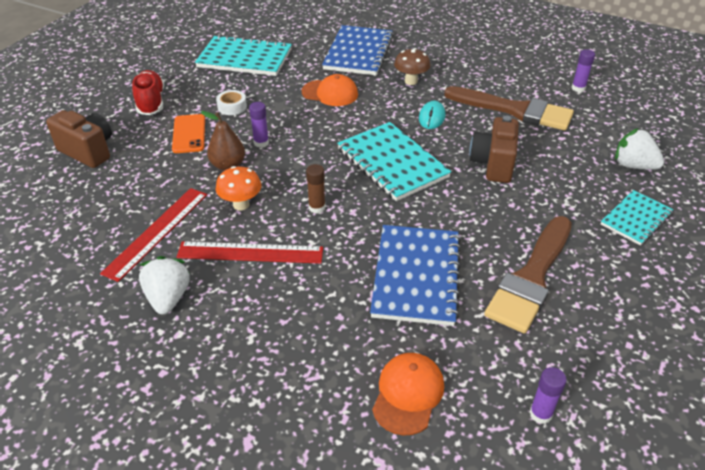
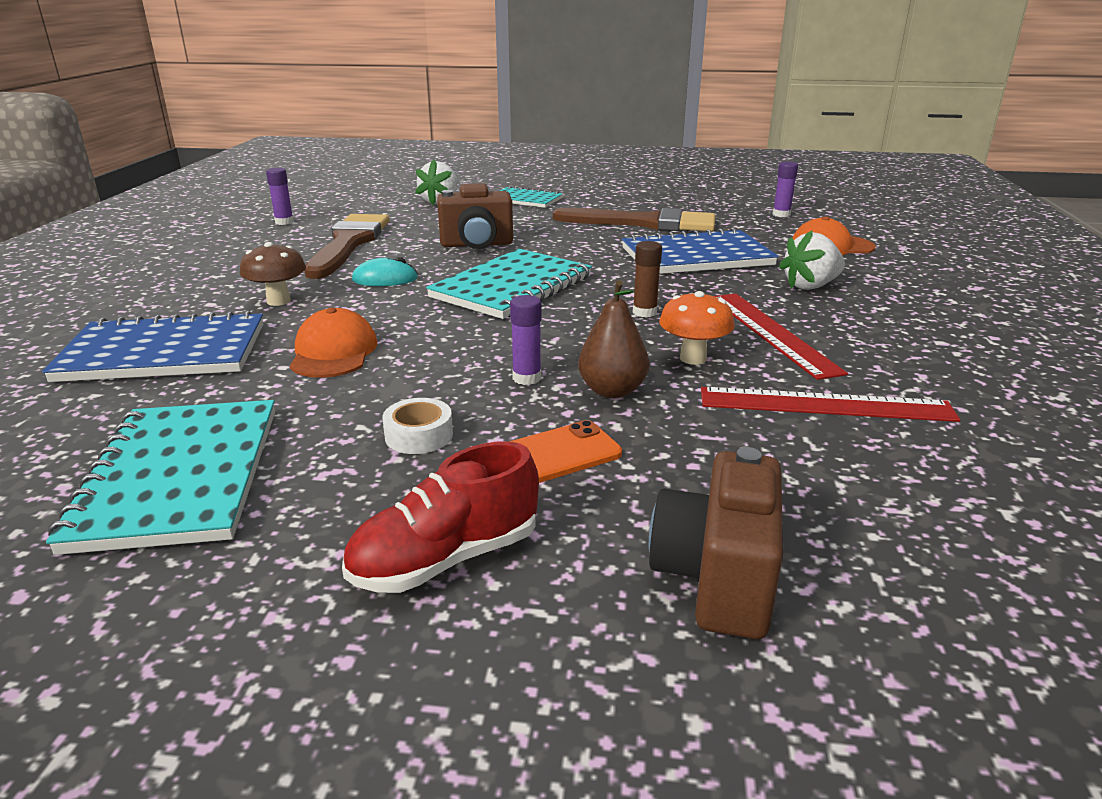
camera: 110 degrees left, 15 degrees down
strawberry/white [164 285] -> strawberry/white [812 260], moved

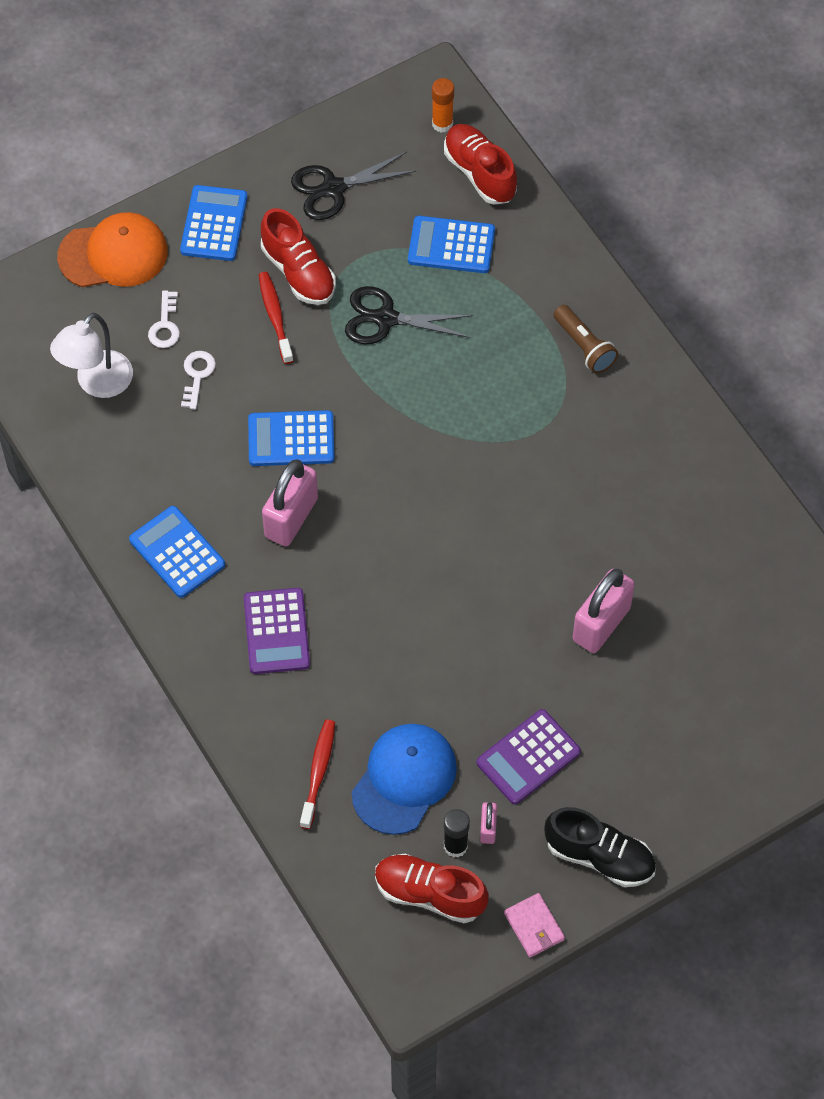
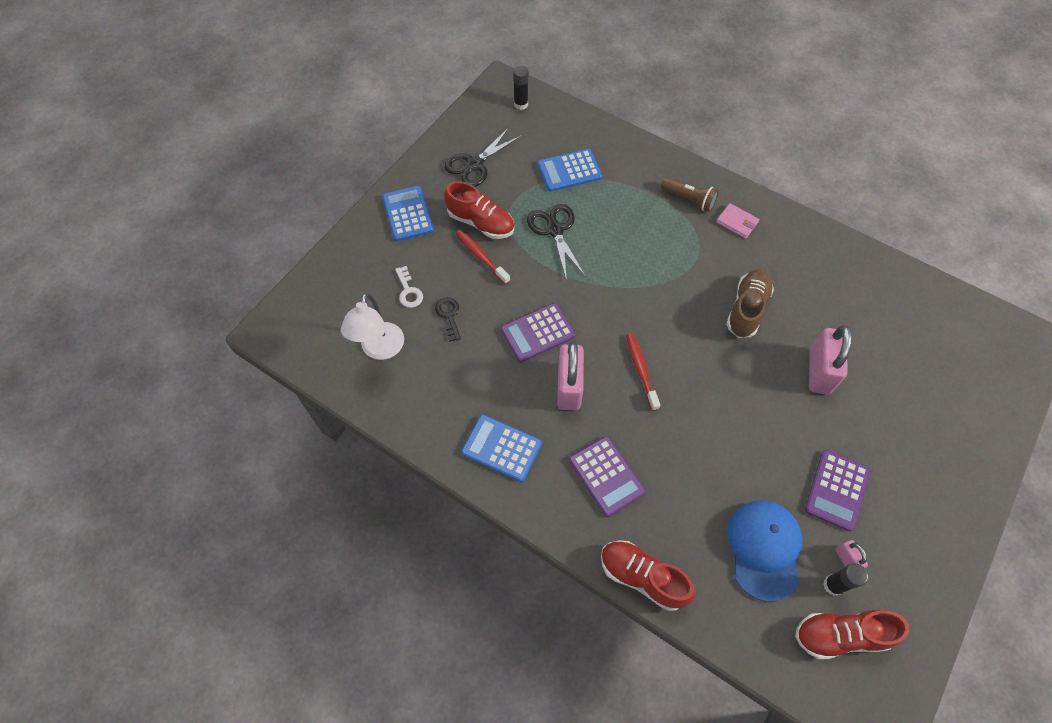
camera: 25 degrees left, 0 degrees up
glue/bright orange [443 105] -> glue/black [521 88]
lace-up shoe/red [480 164] -> lace-up shoe/red [648 575], moved
cap/bright orange [112 249] -> none
shears/black [409 315] -> shears/black [556 242], 90 degrees clockwise
key/white [198 380] -> key/black [448 319]
adding machine/blue [291 438] -> adding machine/royal purple [538 332]
toothbrush/red [317 774] -> toothbrush/red [643 372], moved
lace-up shoe/black [600 847] -> none
wallet/pink [534 925] -> wallet/pink [738 221], moved
none -> lace-up shoe/brown [750 303]

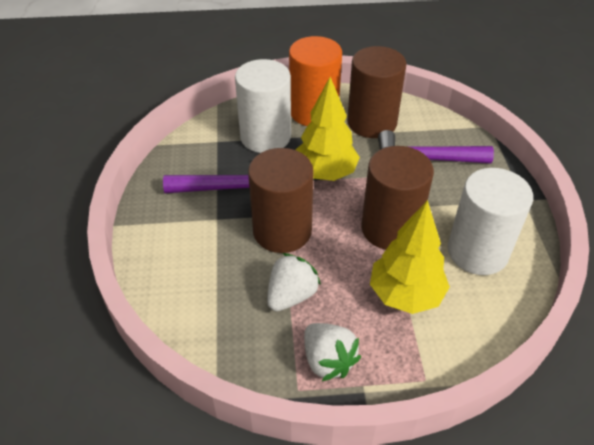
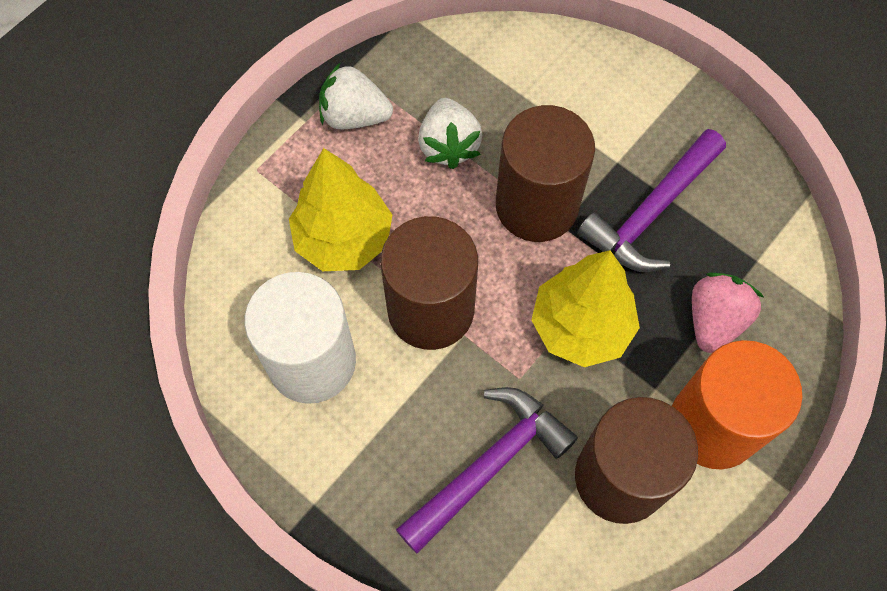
camera: 135 degrees right, 20 degrees up
cylinder shape/white [263 106] -> strawberry/pink [728 312]

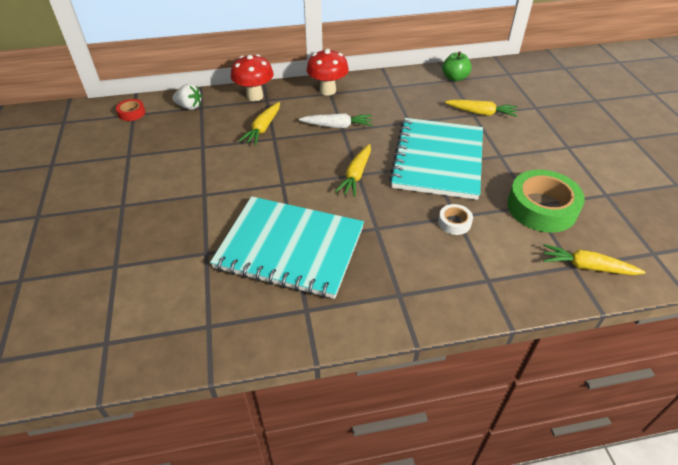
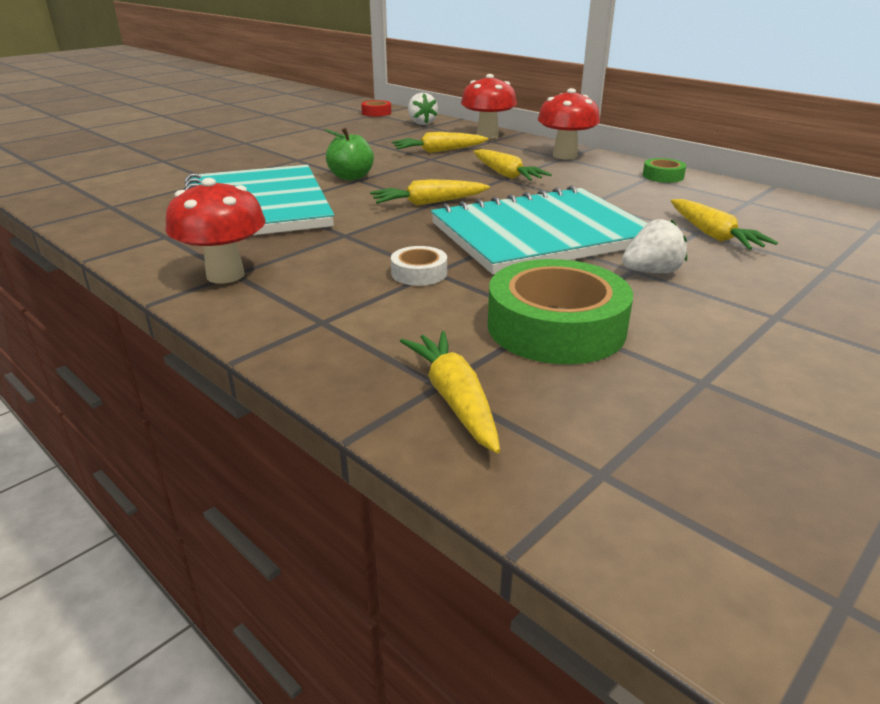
camera: 55 degrees right, 15 degrees down
apple/leaf-green [457 66] -> apple/leaf-green [349 154], moved
carrot/white [336 120] -> carrot/bright yellow [512 165]
none -> roll of tape/leaf-green [664 170]
none -> fungus/red [215 230]
none -> strawberry/white [654 246]

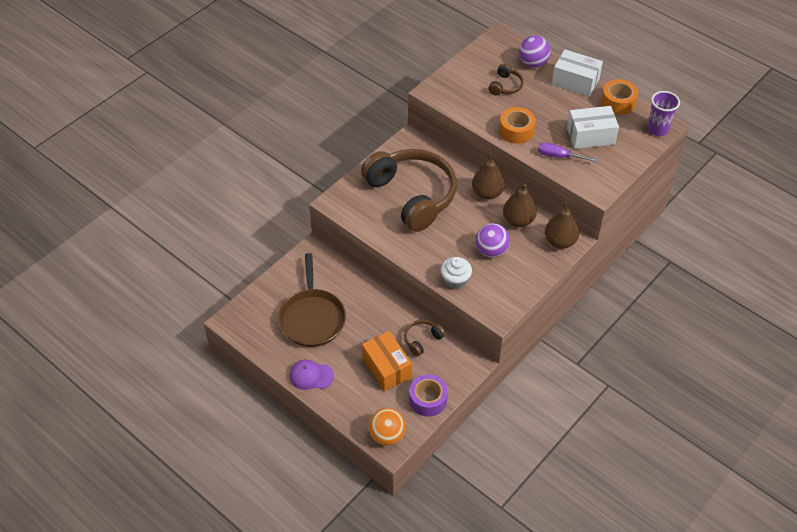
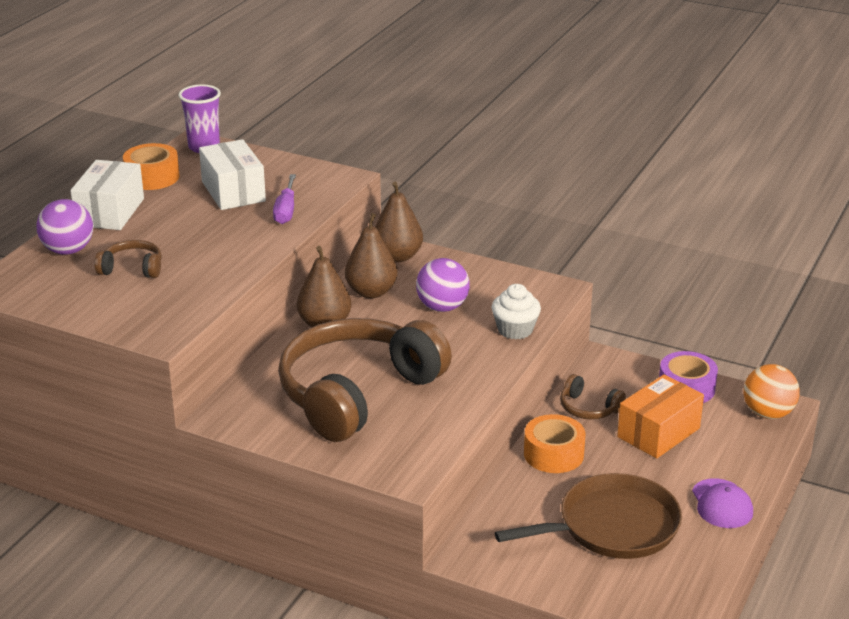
camera: 105 degrees left, 20 degrees down
roll of tape/bright orange [517 125] -> roll of tape/bright orange [554 443], moved

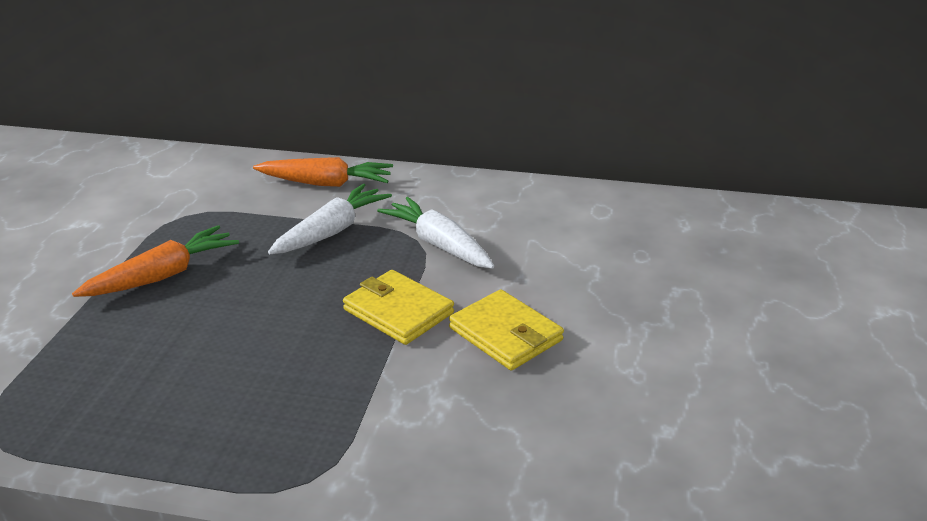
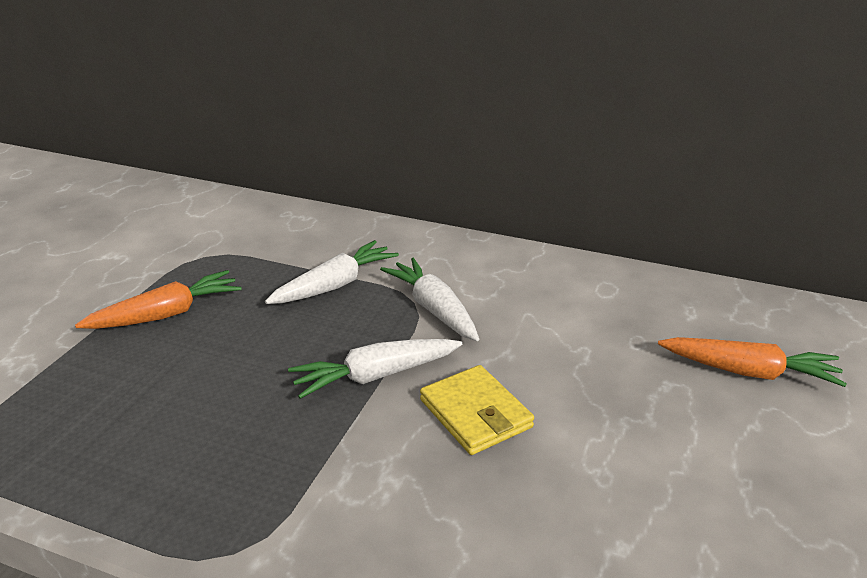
camera: 10 degrees right, 0 degrees up
carrot/bright orange [323 172] -> carrot/bright orange [752 362], moved
wallet/bright yellow [398 307] -> carrot/white [375 369]

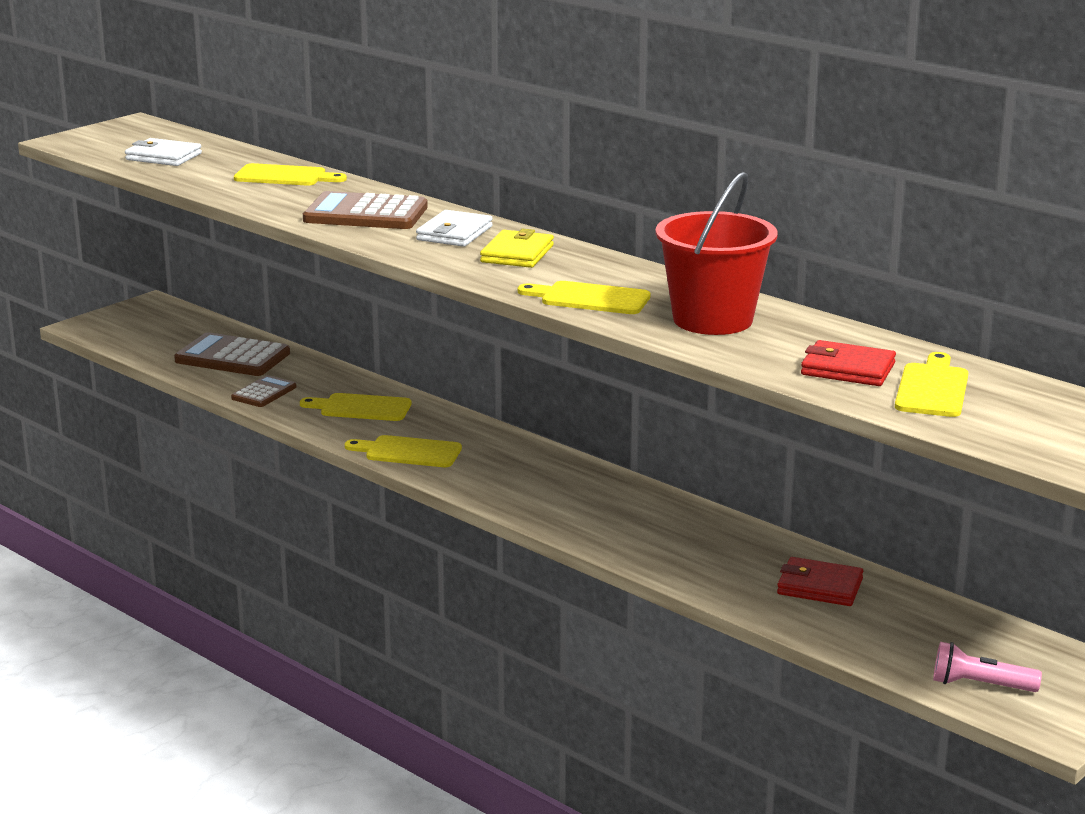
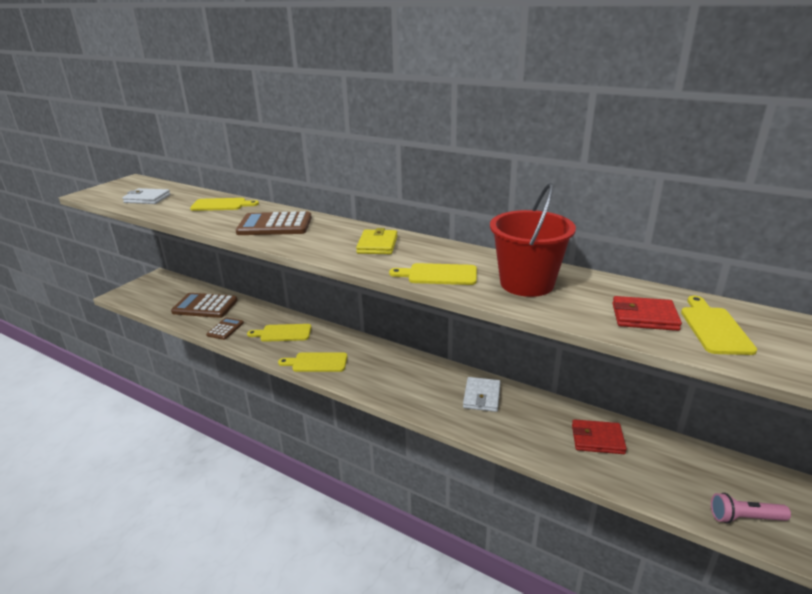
camera: 10 degrees left, 5 degrees up
wallet/white [454 228] -> wallet/white [481 394], moved

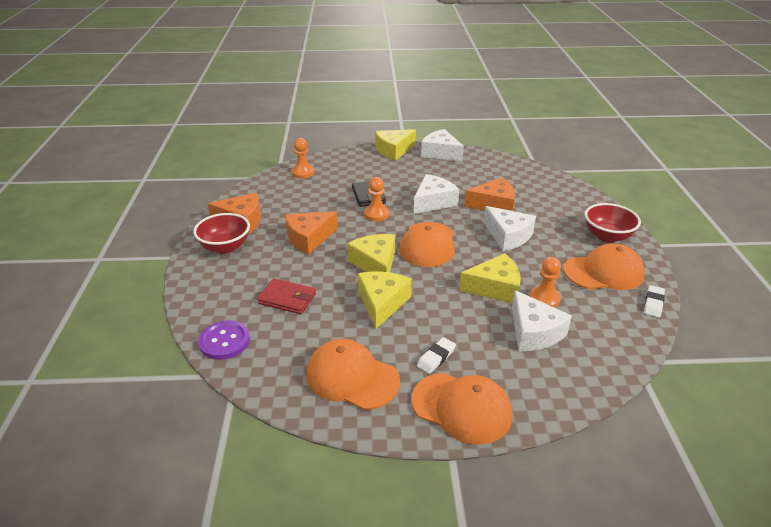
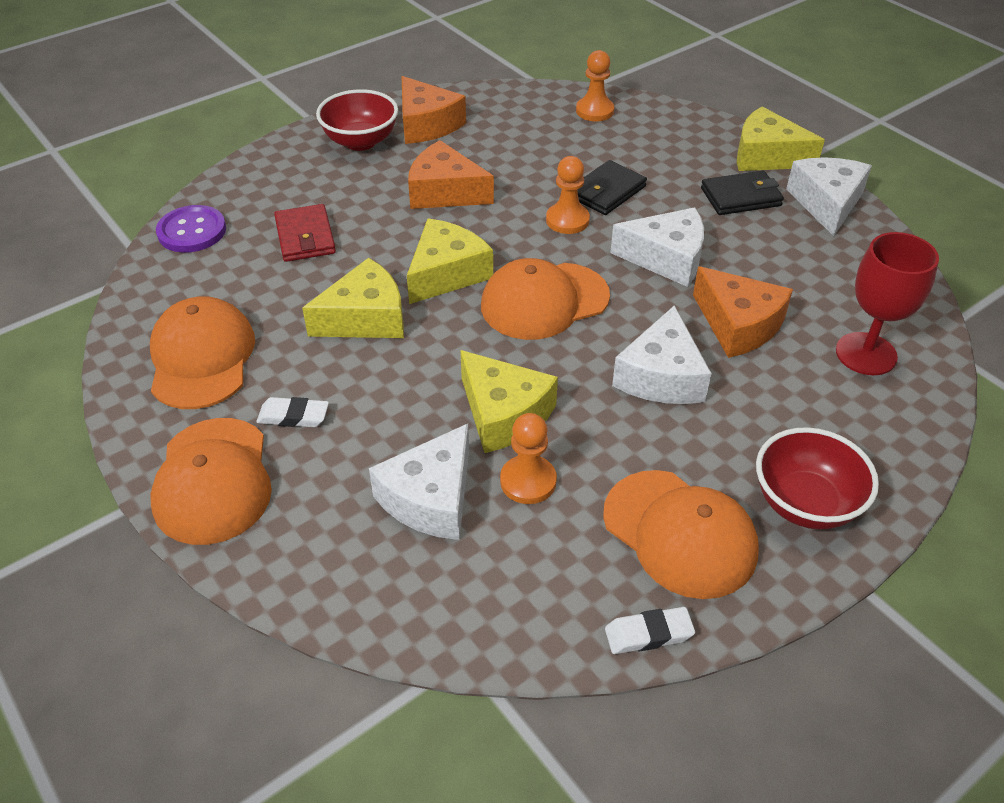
camera: 55 degrees right, 10 degrees up
none -> wallet/black [742 193]
none -> chalice/red [887 303]

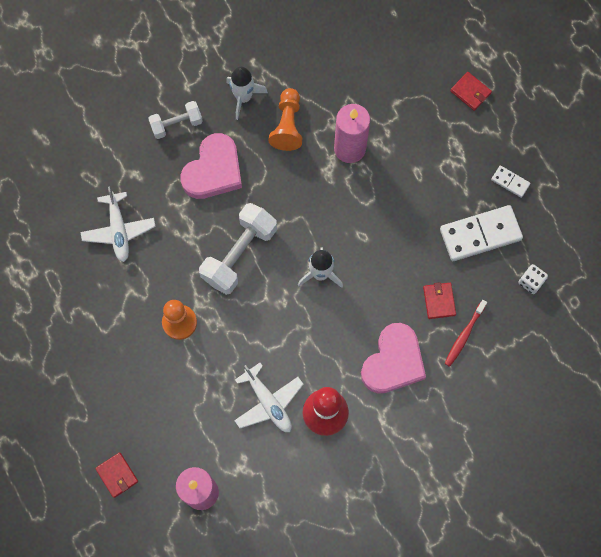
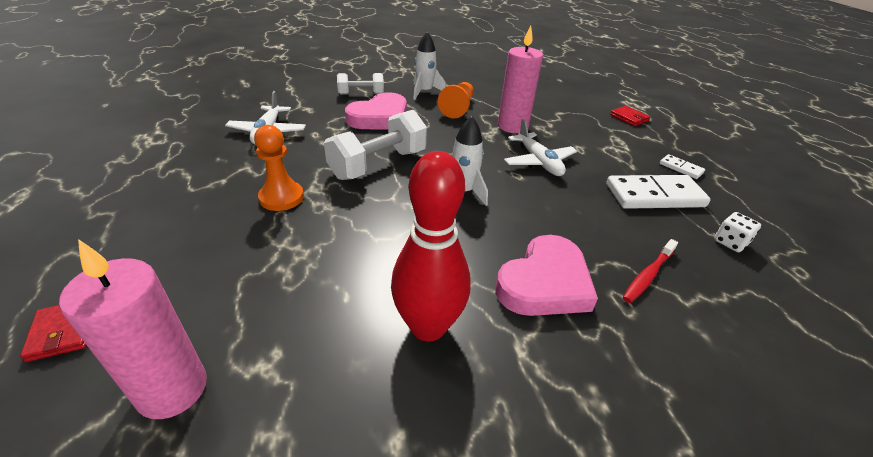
camera: 10 degrees right, 35 degrees down
wallet/red [439 300] -> none
plane/white [269 397] -> plane/white [540 147], moved

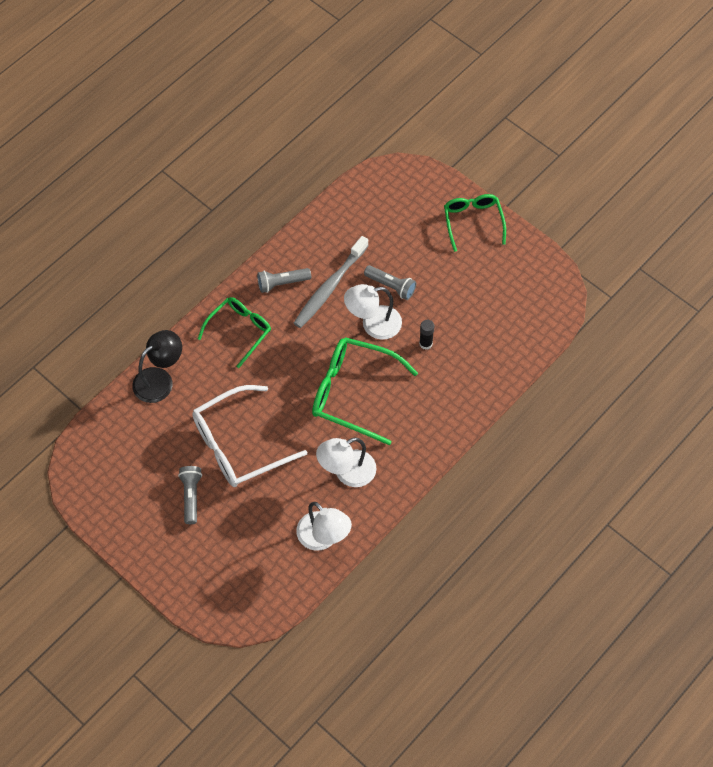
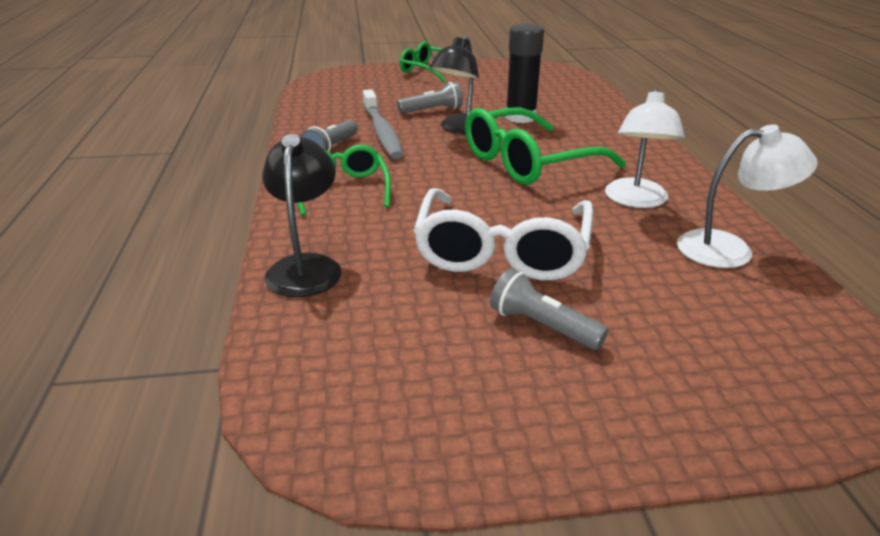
camera: 50 degrees left, 30 degrees down
desk lamp/white [373 312] -> desk lamp/black [454 85]
glue/black [427 335] -> glue/black [524 73], x1.90

